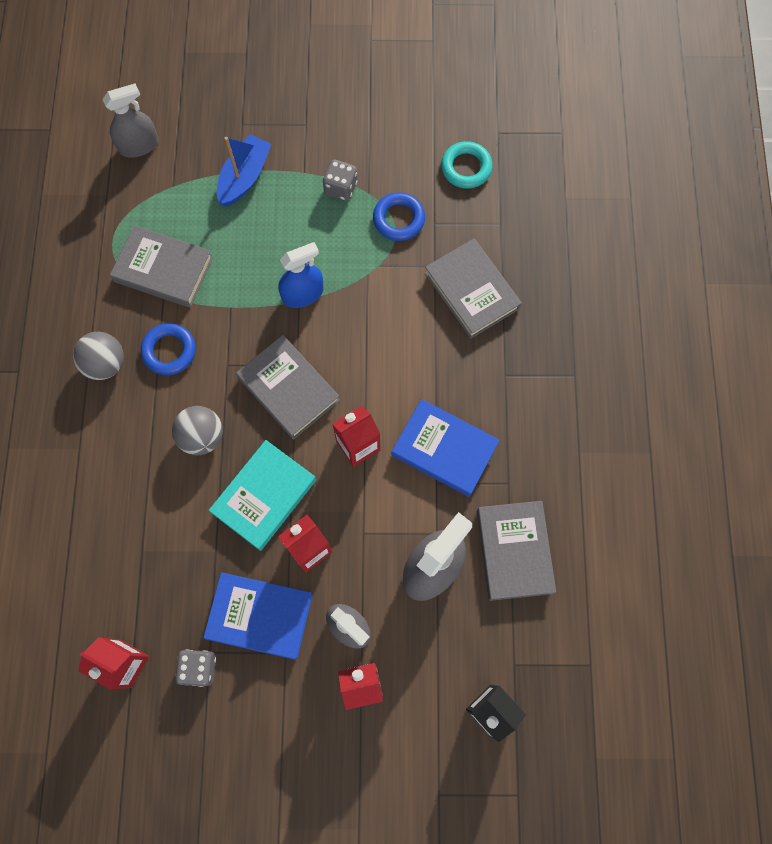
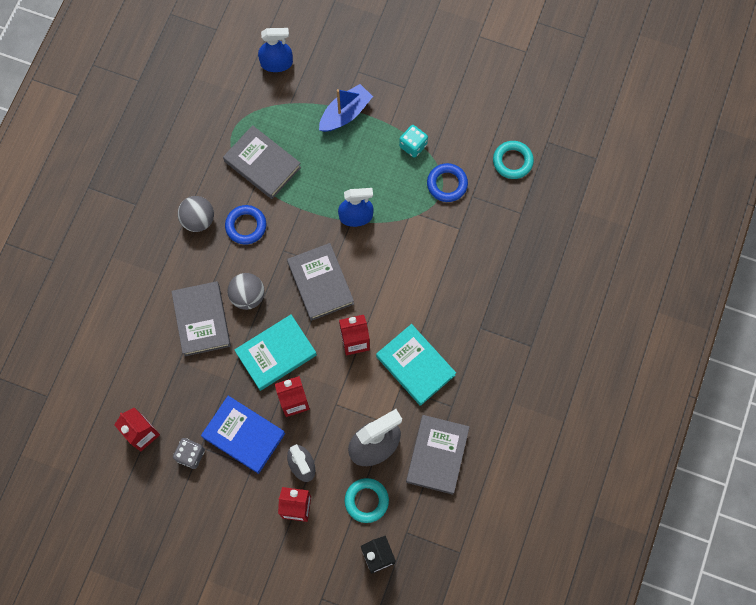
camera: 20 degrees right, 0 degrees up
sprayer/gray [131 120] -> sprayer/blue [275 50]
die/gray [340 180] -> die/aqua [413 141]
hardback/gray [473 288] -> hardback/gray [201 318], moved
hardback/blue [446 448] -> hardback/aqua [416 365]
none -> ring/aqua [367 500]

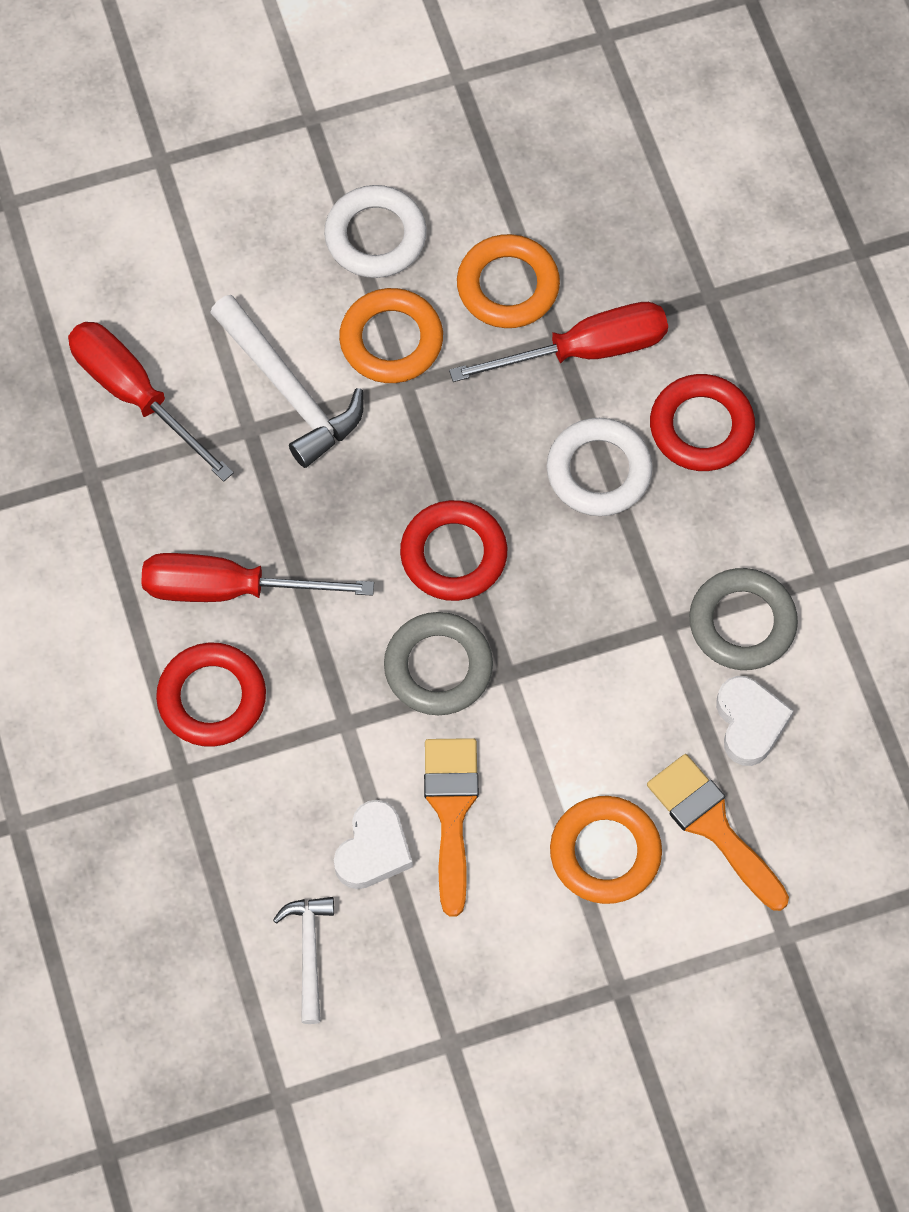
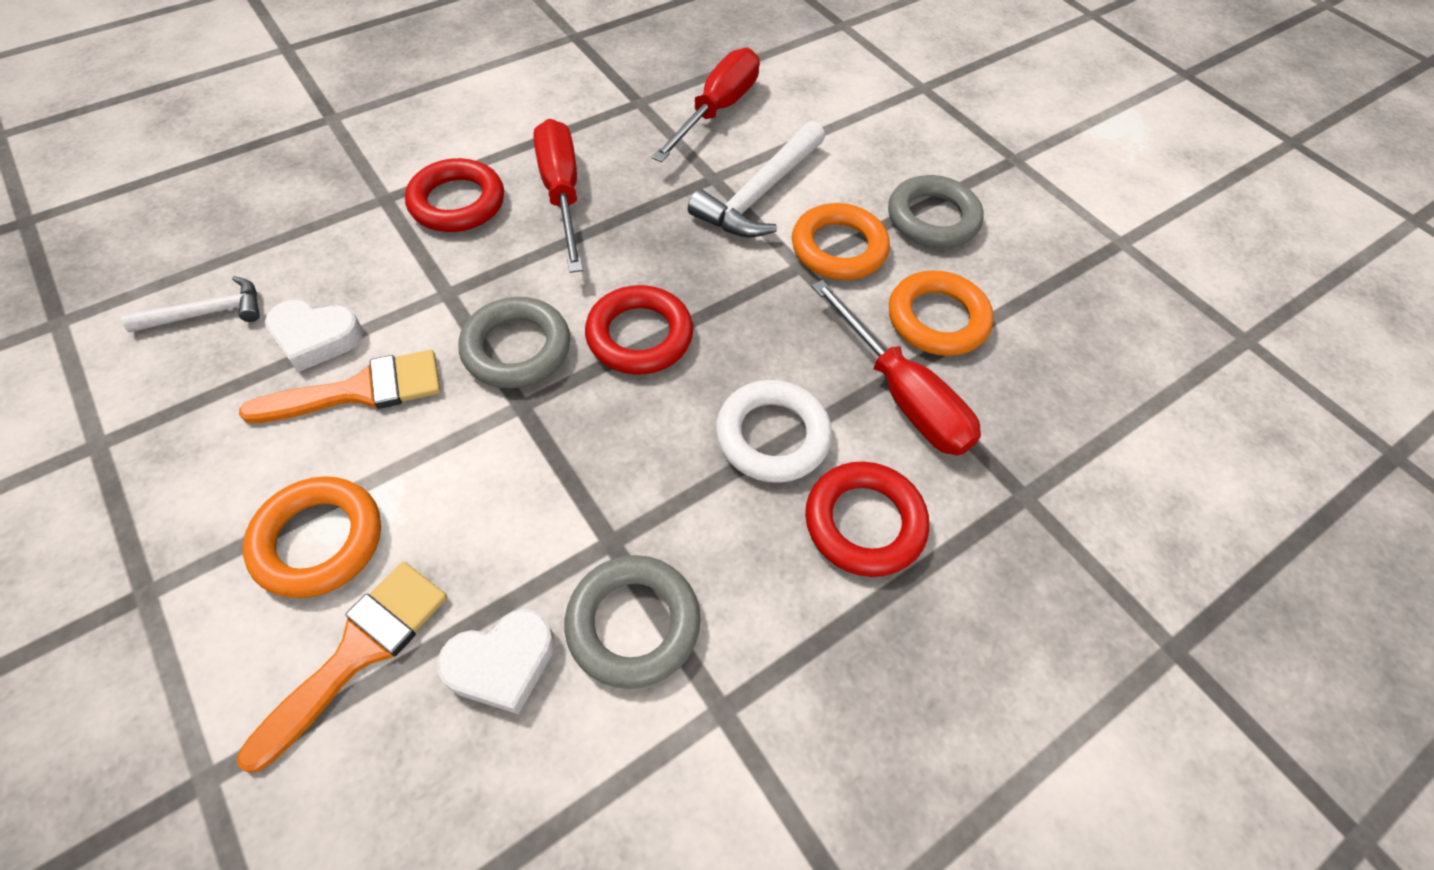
camera: 70 degrees right, 10 degrees down
ring/white [375 231] -> ring/gray [936 211]

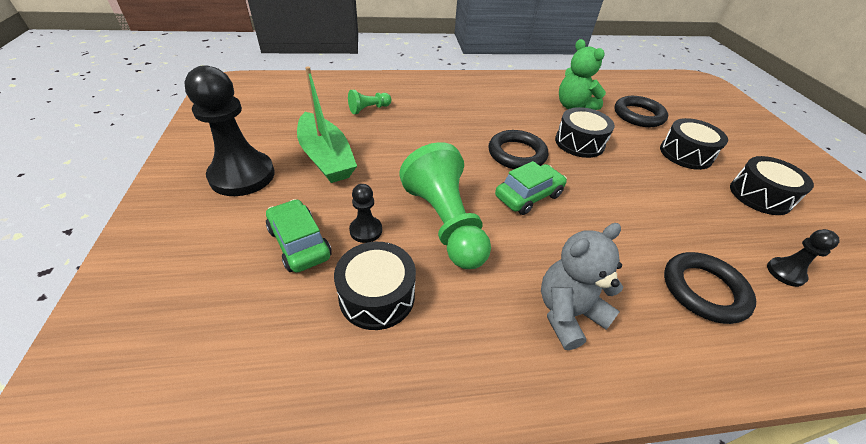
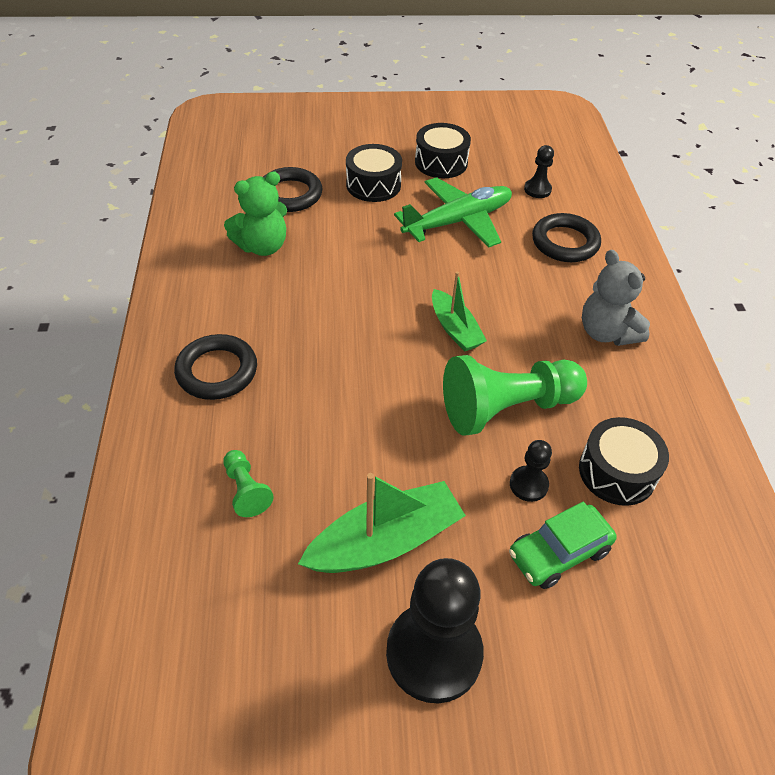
camera: 85 degrees left, 5 degrees up
snare drum/black [585 132] -> none
ring/black [518 149] -> ring/black [215 367], moved
automobile/leaf-green [531 188] -> sailboat/leaf-green [459 311]
none -> plane/leaf-green [453 212]

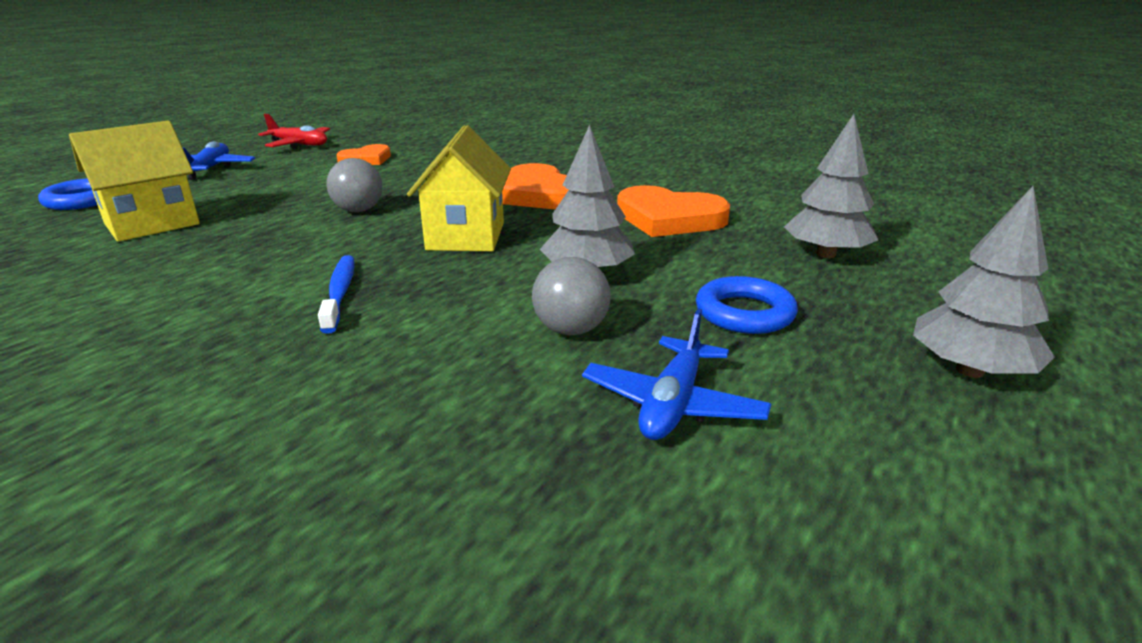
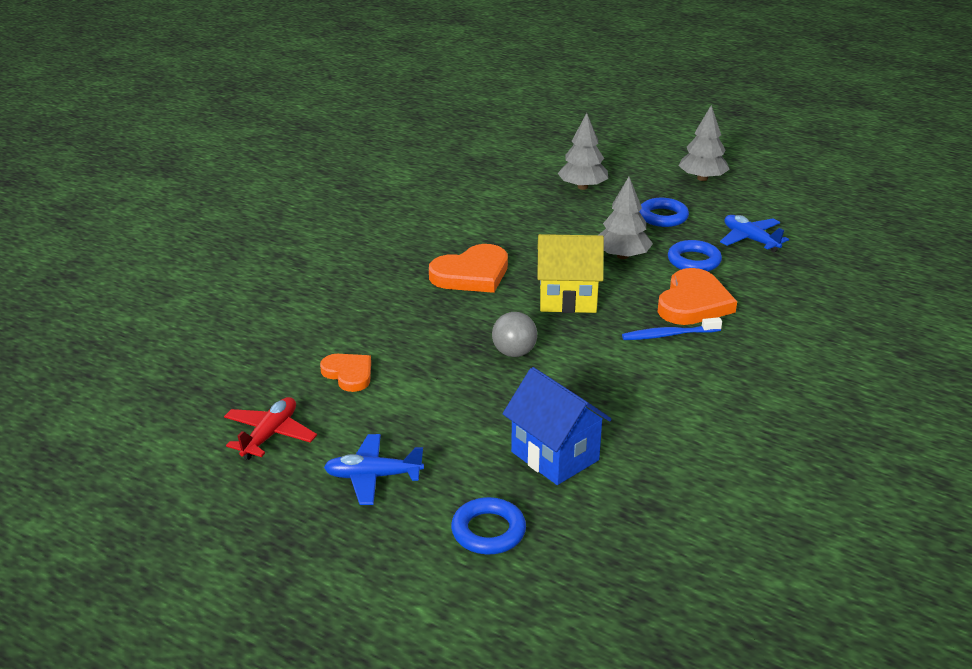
camera: 90 degrees left, 5 degrees up
toy house/bright yellow [134 181] -> toy house/blue [557 426]
heart/bright orange [673 211] -> heart/bright orange [697 296], moved
sphere/gray [571 296] -> ring/blue [695 255]
plane/blue [676 374] -> plane/blue [754 234], 150 degrees counterclockwise

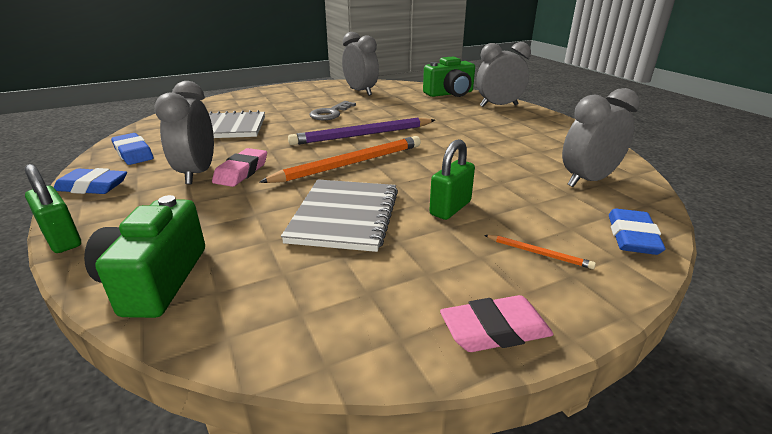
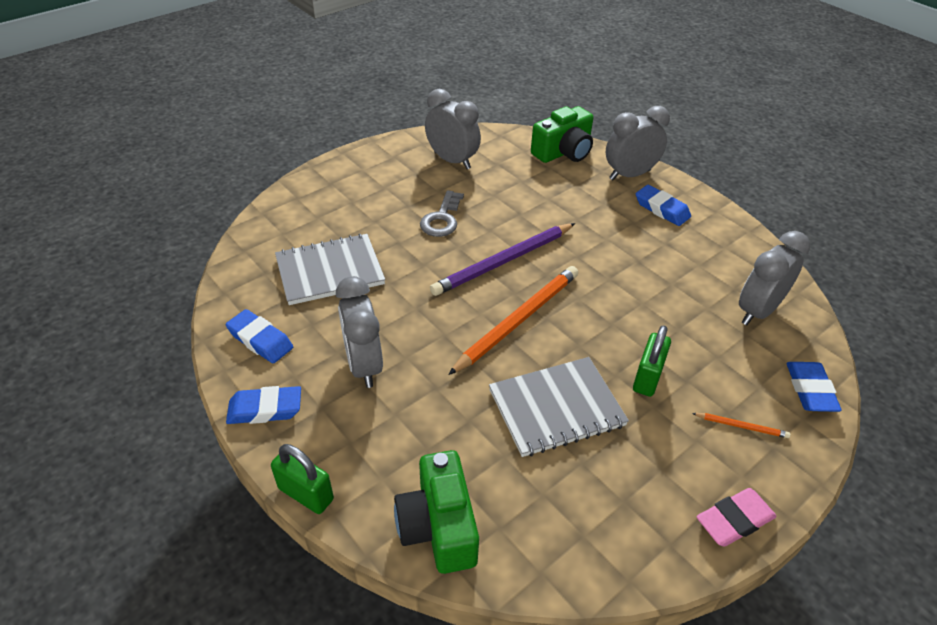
camera: 15 degrees left, 15 degrees up
gum eraser/pink [239 167] -> none
notepad/gray [339 216] -> notepad/gray [559 407], 75 degrees clockwise
none -> gum eraser/blue [663 205]

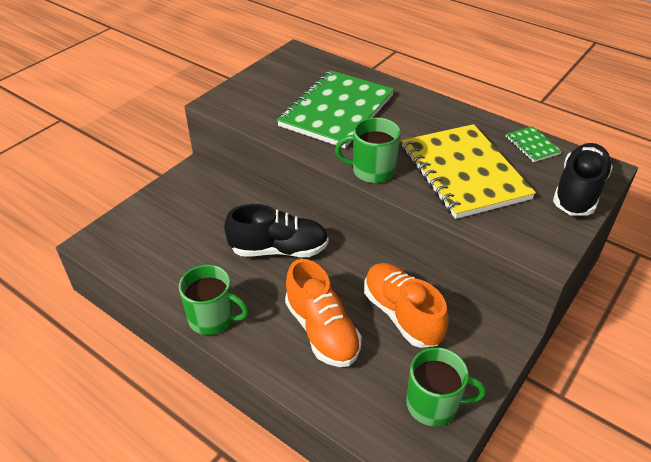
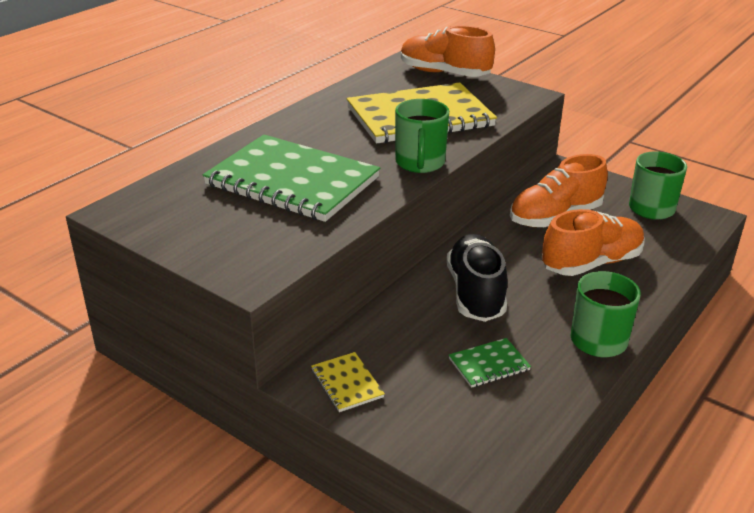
camera: 90 degrees left, 10 degrees down
notepad/leaf-green [534 144] -> notepad/leaf-green [490 363], moved
lace-up shoe/black [583 179] -> lace-up shoe/bright orange [448 51]
none -> notepad/bright yellow [348 382]

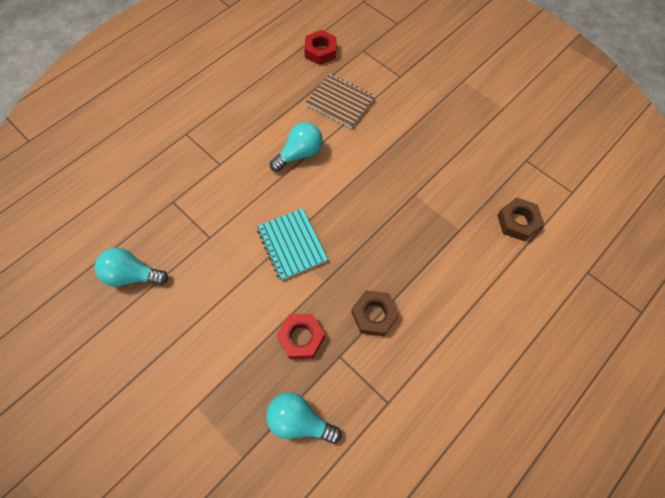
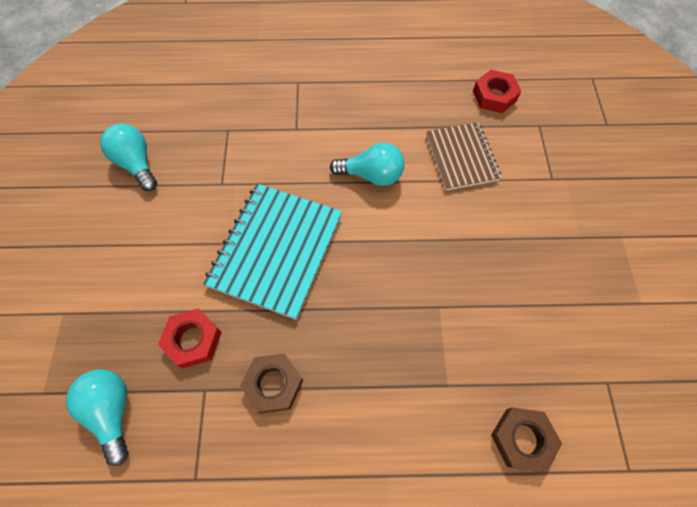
camera: 45 degrees right, 0 degrees up
notepad/aqua [292 244] -> notepad/aqua [272 251], x1.57

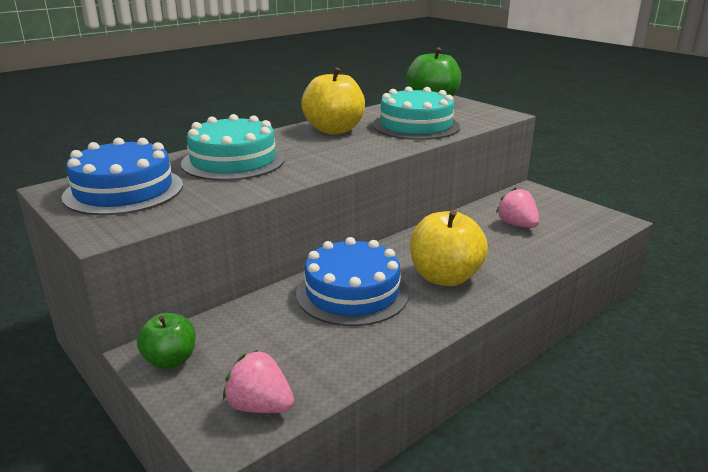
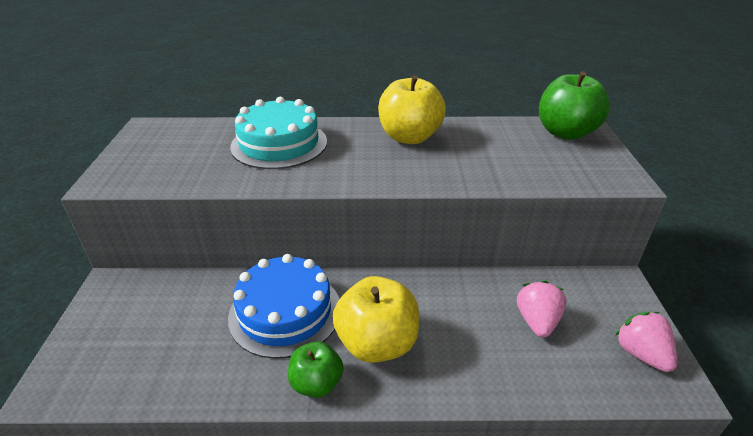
camera: 40 degrees right, 10 degrees up
cake/aqua [416 113] -> none
cake/blue [122 176] -> none
apple/leaf-green [166 341] -> apple/leaf-green [316 369], moved
strawberry/pink [258 381] -> strawberry/pink [646 342], moved

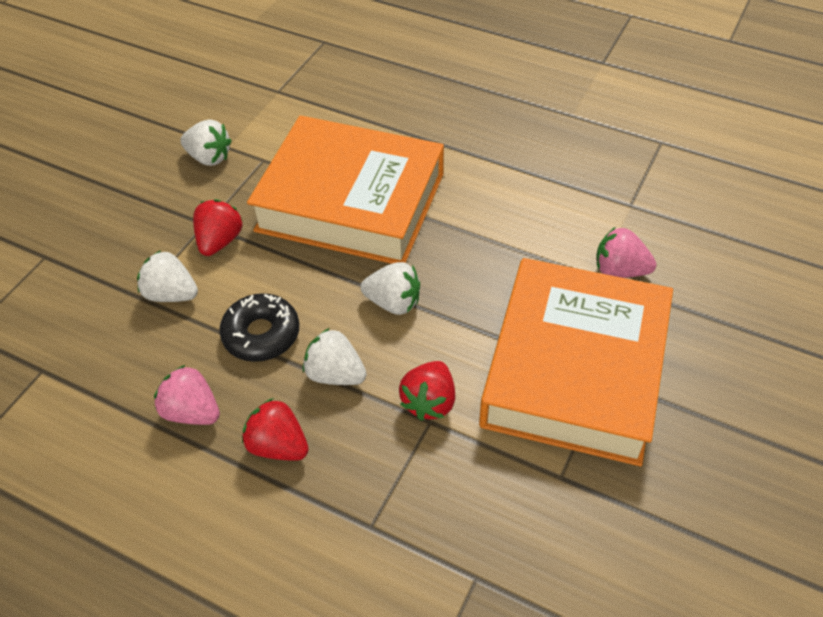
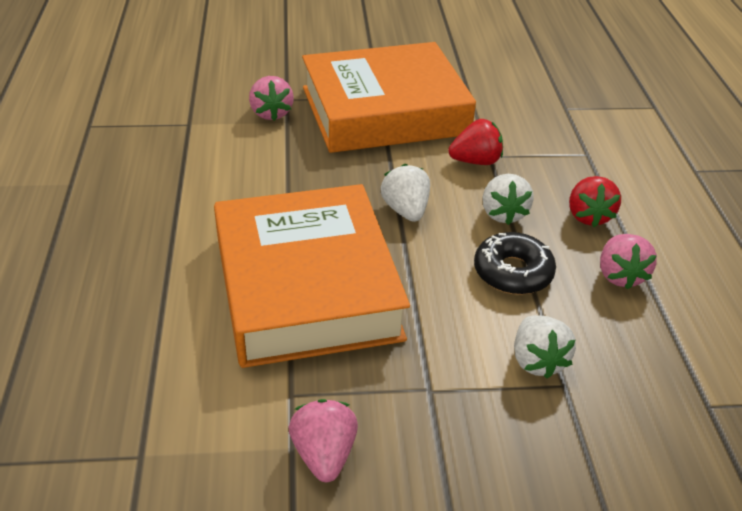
camera: 125 degrees left, 10 degrees down
strawberry/white [206 143] -> strawberry/pink [323 440]
strawberry/red [218 227] -> none

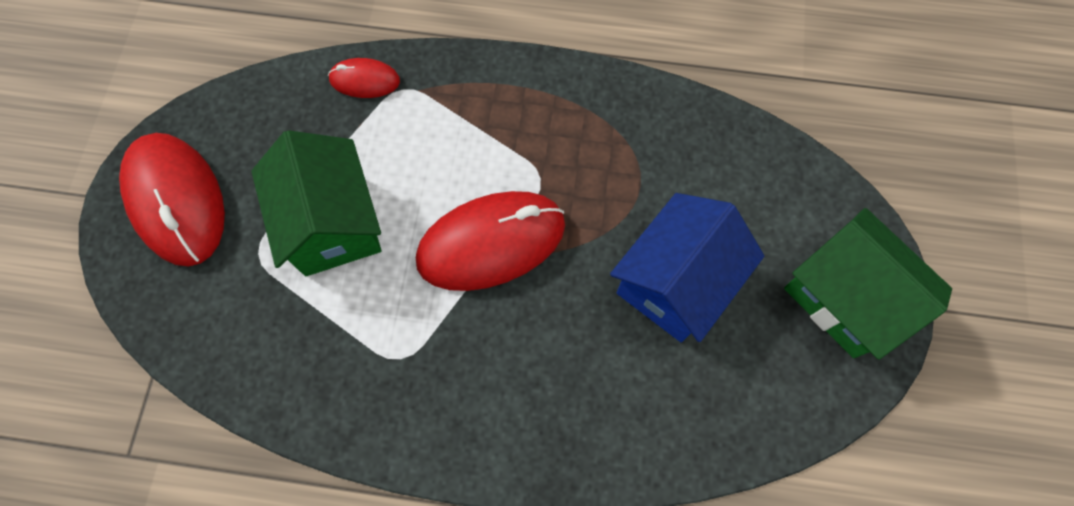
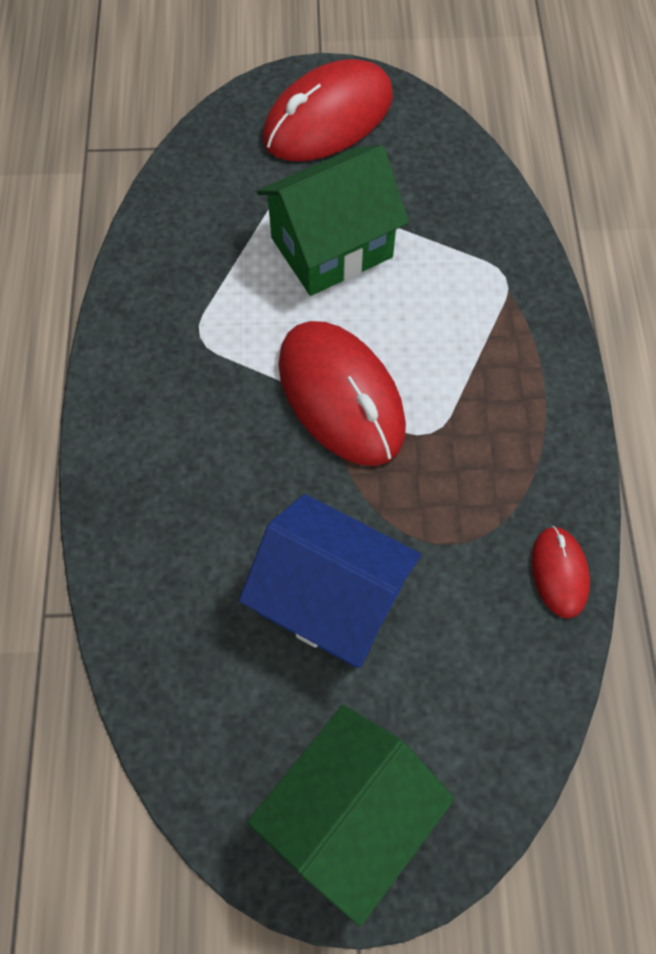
camera: 80 degrees right, 5 degrees down
mouse/red [364 78] -> mouse/red [561 572], moved

